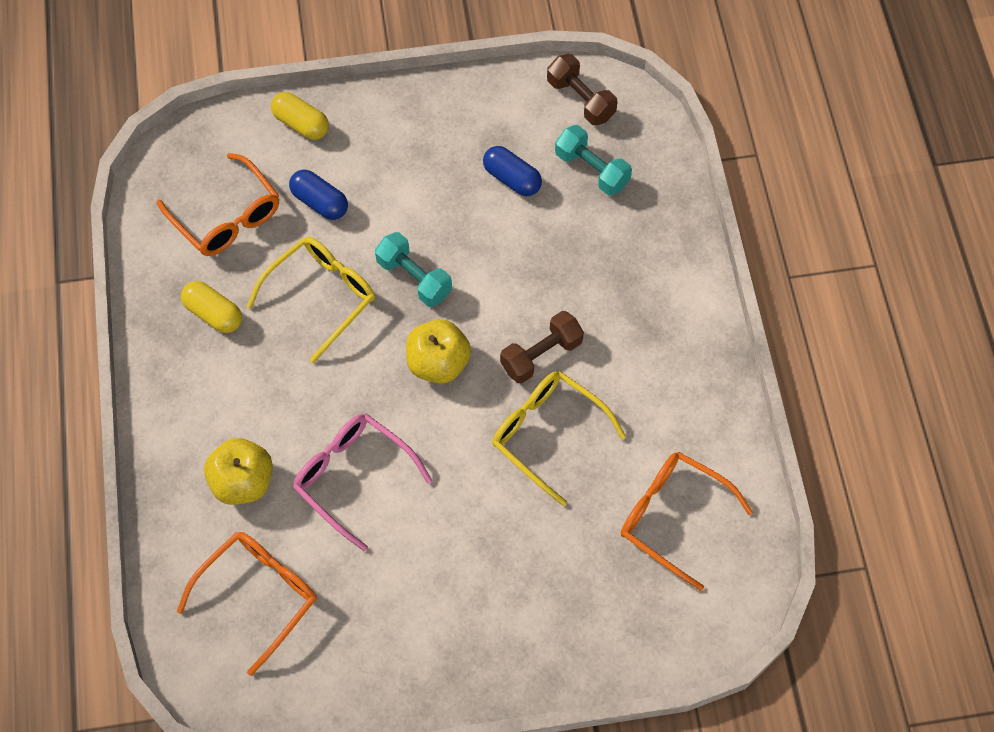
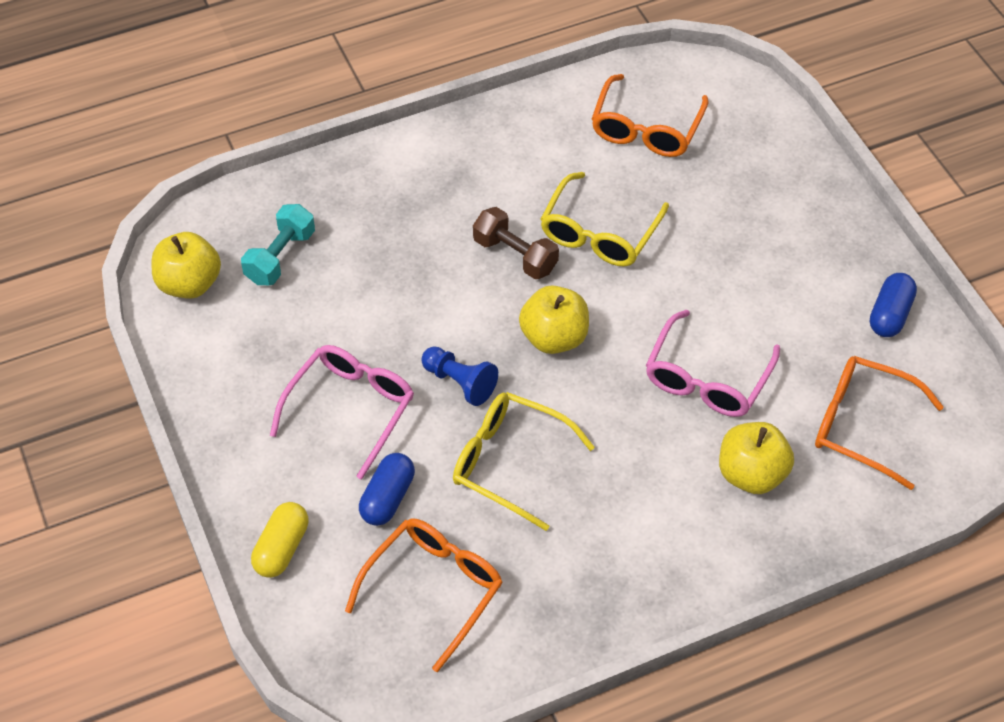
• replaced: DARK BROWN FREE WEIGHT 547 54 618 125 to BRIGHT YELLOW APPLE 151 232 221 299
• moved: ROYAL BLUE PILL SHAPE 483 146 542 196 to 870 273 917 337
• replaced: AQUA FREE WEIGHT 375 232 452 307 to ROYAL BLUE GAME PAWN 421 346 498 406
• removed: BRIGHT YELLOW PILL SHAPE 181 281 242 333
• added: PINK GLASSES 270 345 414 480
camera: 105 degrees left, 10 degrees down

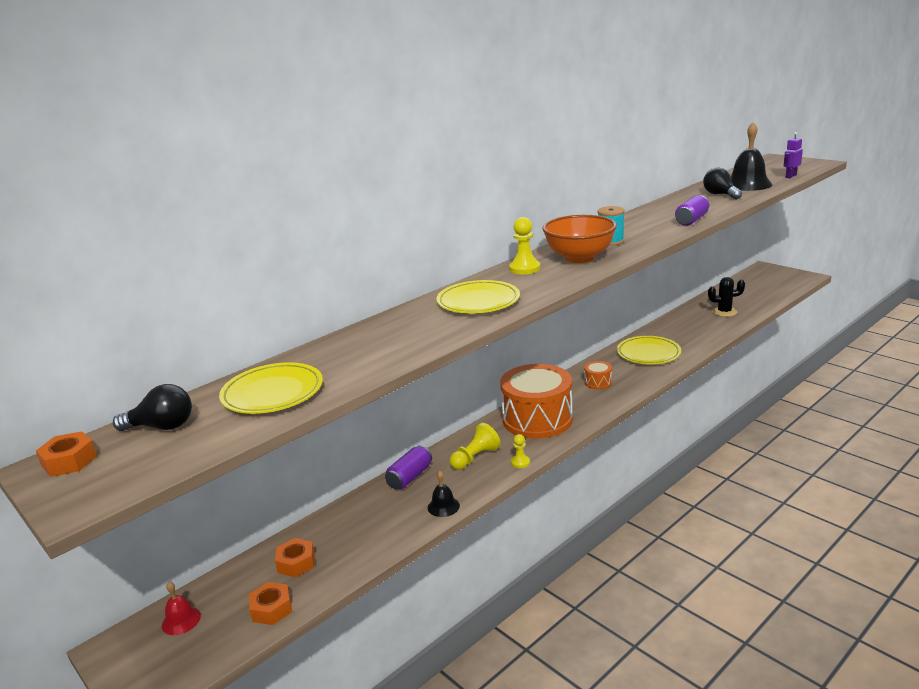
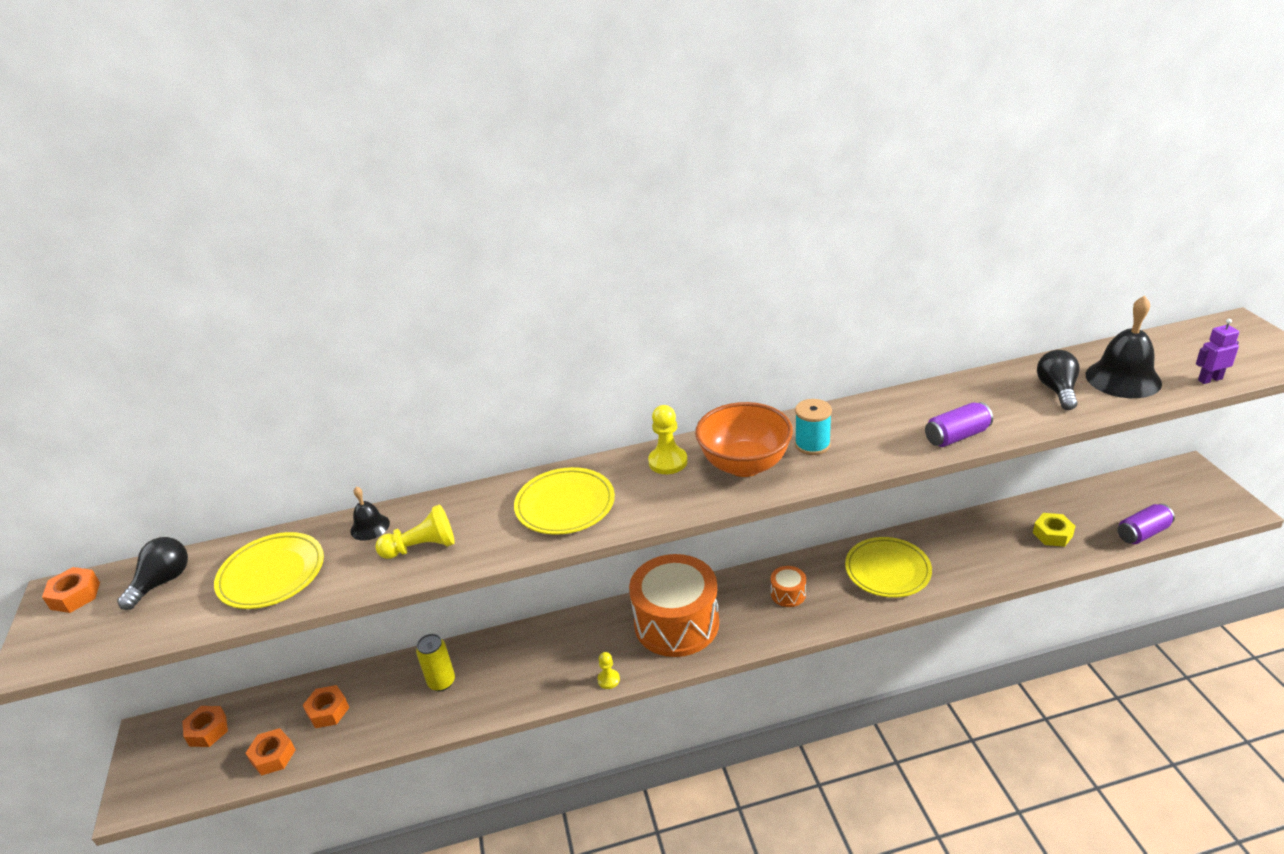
• replaced: JET-BLACK PRICKLY PLANT 708 277 745 317 to BRIGHT YELLOW HEXAGON NUT 1033 513 1075 547
• turned: JET-BLACK BULB 113 384 192 431 = 117 537 188 610 90 degrees counterclockwise
• moved: BRIGHT YELLOW GAME PAWN 449 423 500 470 to 375 504 455 559
• moved: PURPLE TIN 385 445 432 489 to 1118 504 1175 544
• moved: JET-BLACK SCHOOL BELL 428 471 460 517 to 350 487 390 541
• replaced: CRIMSON SCHOOL BELL 162 582 201 635 to BRIGHT ORANGE HEXAGON NUT 182 706 228 747
• added: BRIGHT YELLOW TIN 416 634 455 691
camera: 30 degrees right, 10 degrees up

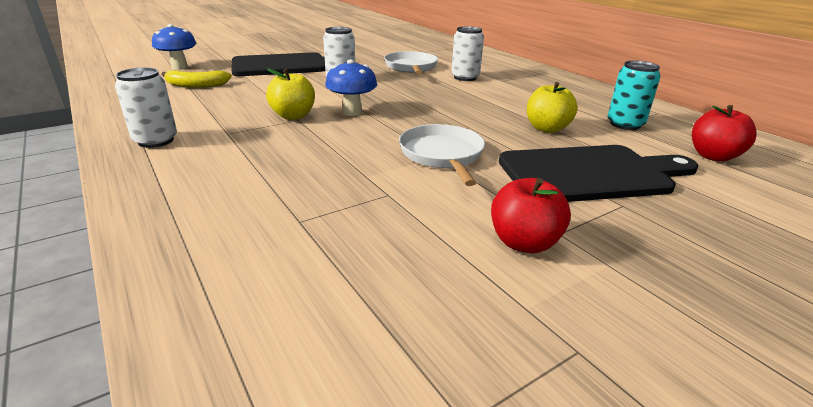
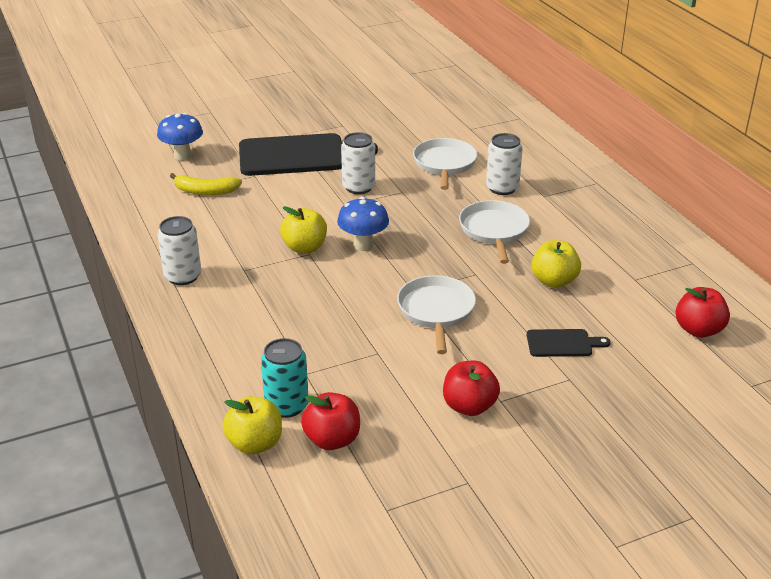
• moved: AQUA TIN 607 61 661 130 to 261 338 308 418
• resized: JET-BLACK BREAD BOARD 499 145 698 202 = 527 329 611 357 x0.46
• added: SNOW-WHITE PAN 459 200 530 264
• added: CRIMSON APPLE 301 392 360 450
• added: BRIGHT YELLOW APPLE 223 396 282 454
camera: 10 degrees right, 5 degrees up

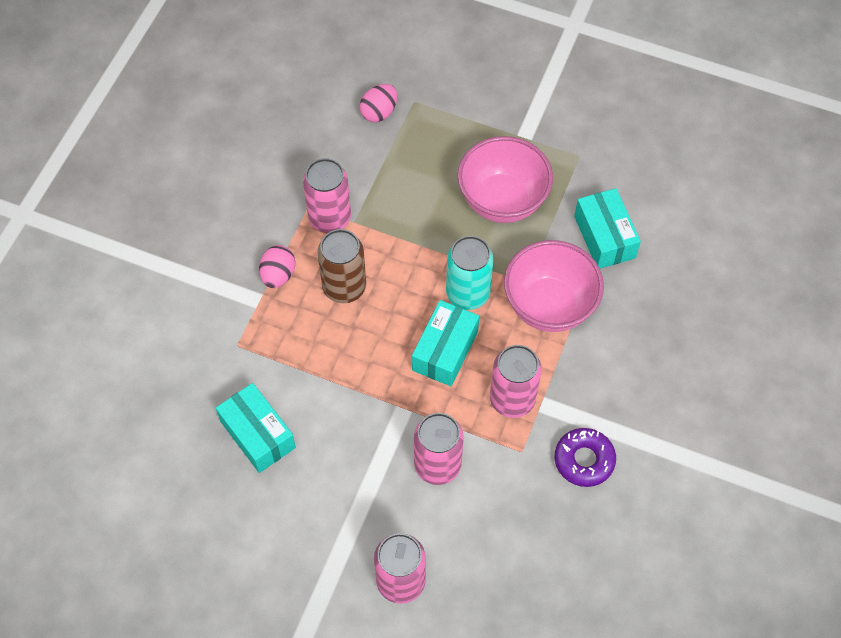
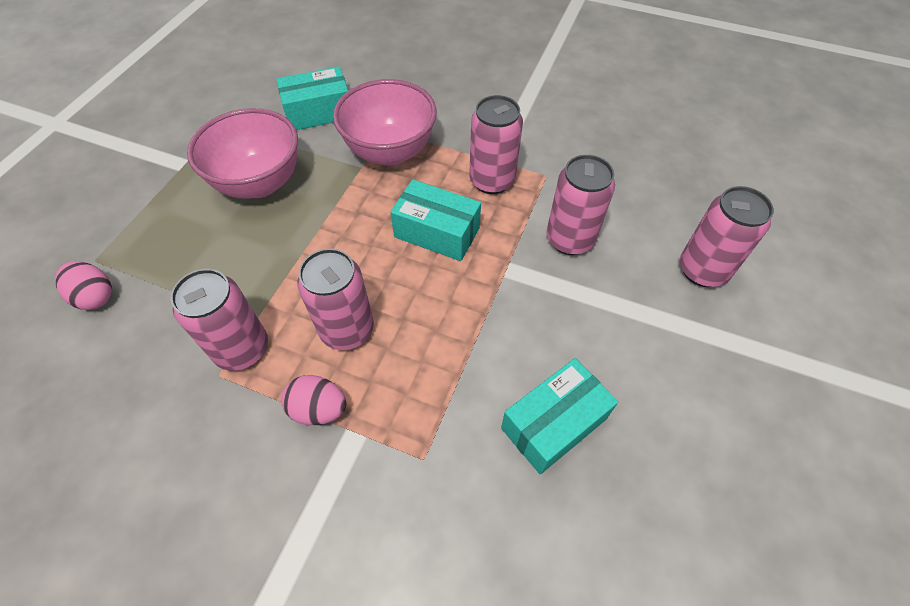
• recoloured: DARK BROWN TIN 317 229 366 303 to PINK TIN 297 248 374 350
• removed: AQUA TIN 446 236 494 310
• removed: PURPLE GLAZED DONUT 554 428 616 487
camera: 90 degrees left, 5 degrees down

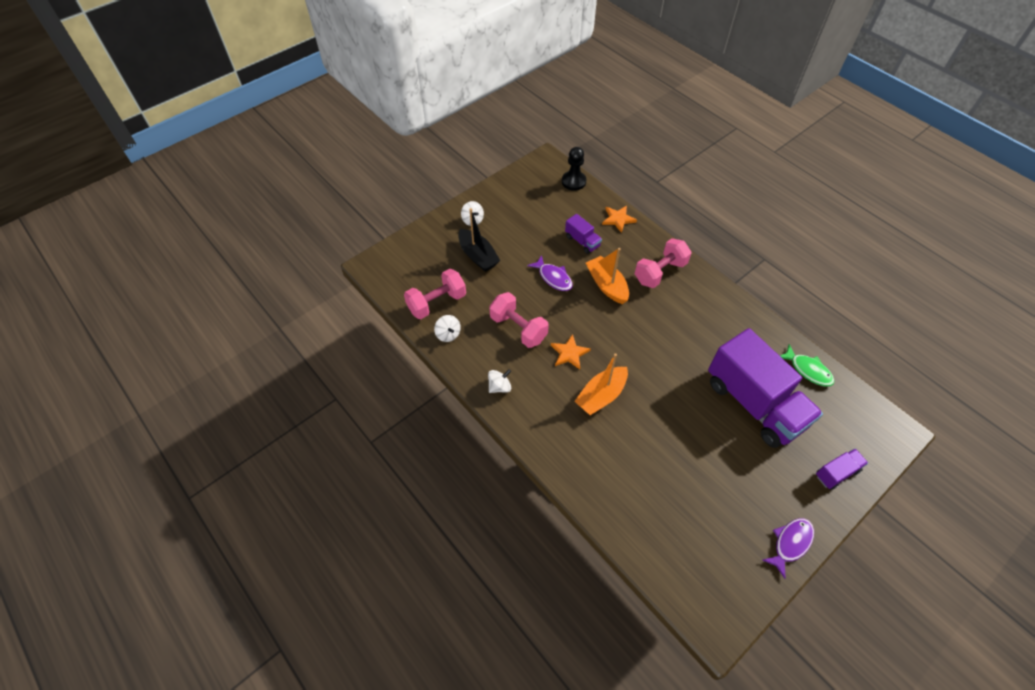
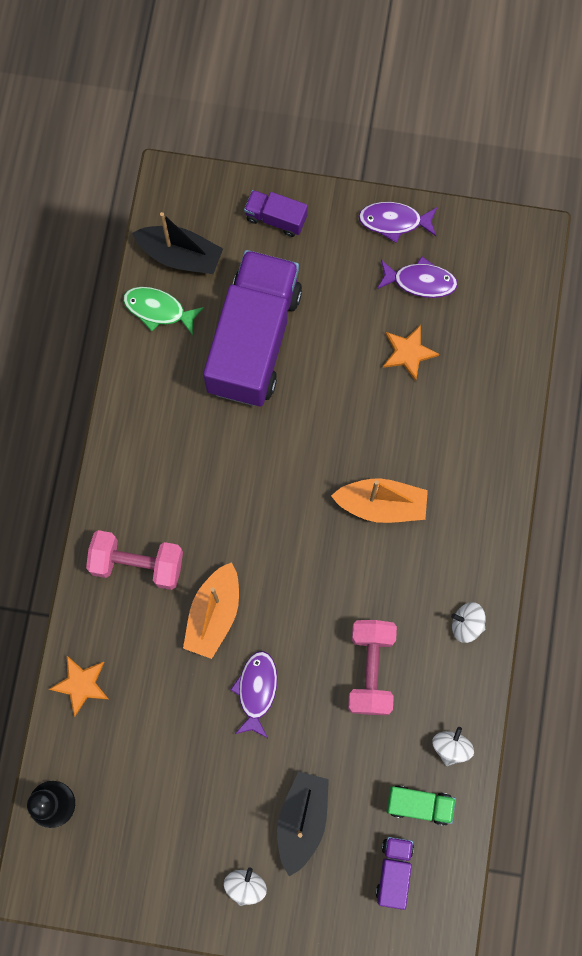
• moved: PURPLE TRUCK 565 214 602 254 to 376 837 414 910
• replaced: PINK FREE WEIGHT 404 269 466 319 to EMERALD TRUCK 386 785 456 826
• moved: BRIGHT ORANGE FIVE-POINTED STAR 551 334 591 369 to 383 325 439 381
• turned: EMERALD FISH FIGURE 780 344 834 386 = 123 287 204 336 75 degrees counterclockwise
• added: JET-BLACK BOAT 132 212 223 274
• added: PURPLE FISH FIGURE 377 256 458 298
camera: 130 degrees left, 20 degrees up

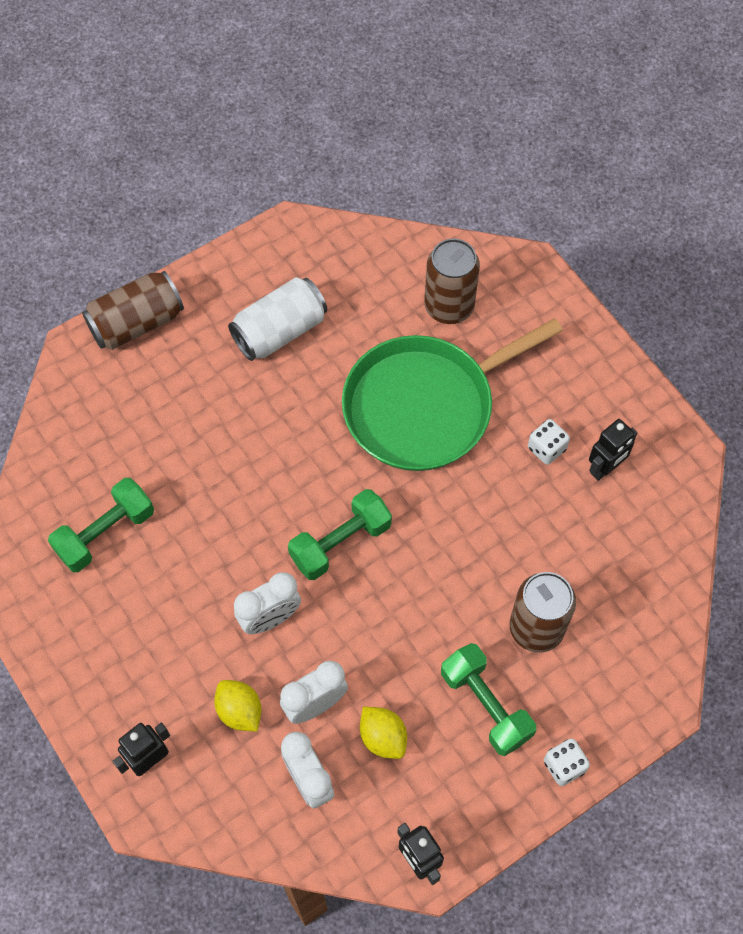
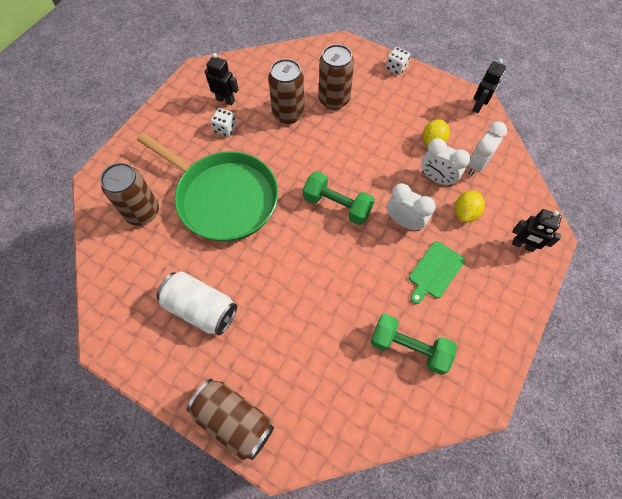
• removed: EMERALD FREE WEIGHT 441 643 536 756
• added: DARK BROWN TIN 268 59 304 124
• added: EMERALD BREAD BOARD 409 241 465 304
camera: 115 degrees left, 0 degrees up

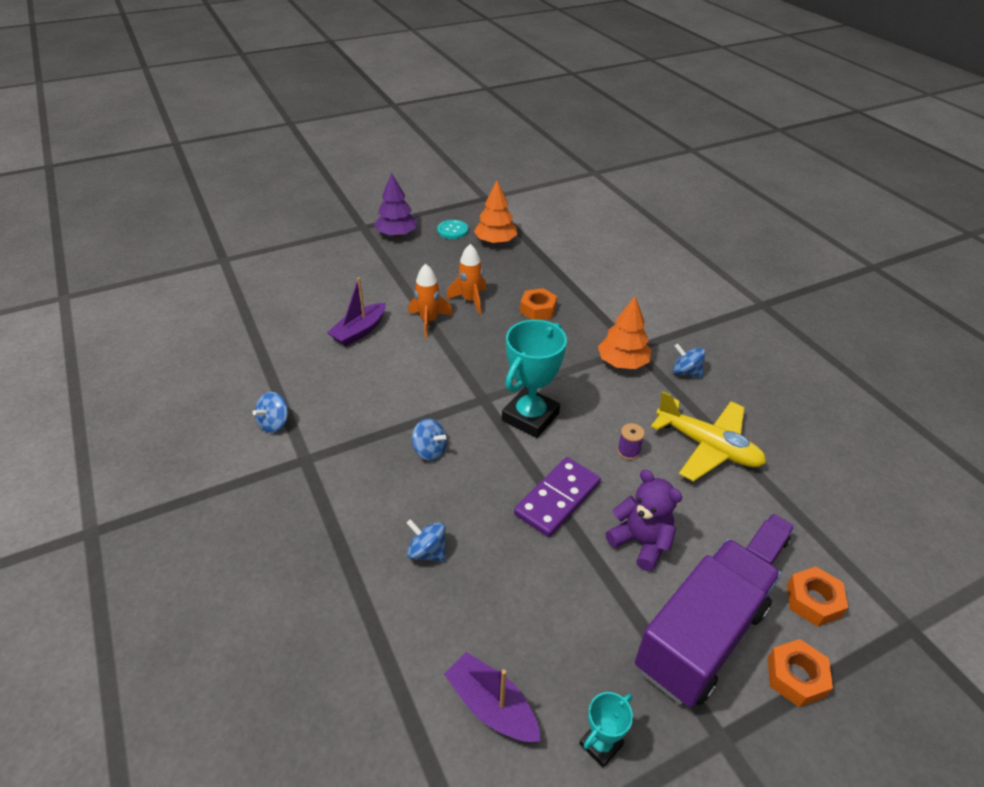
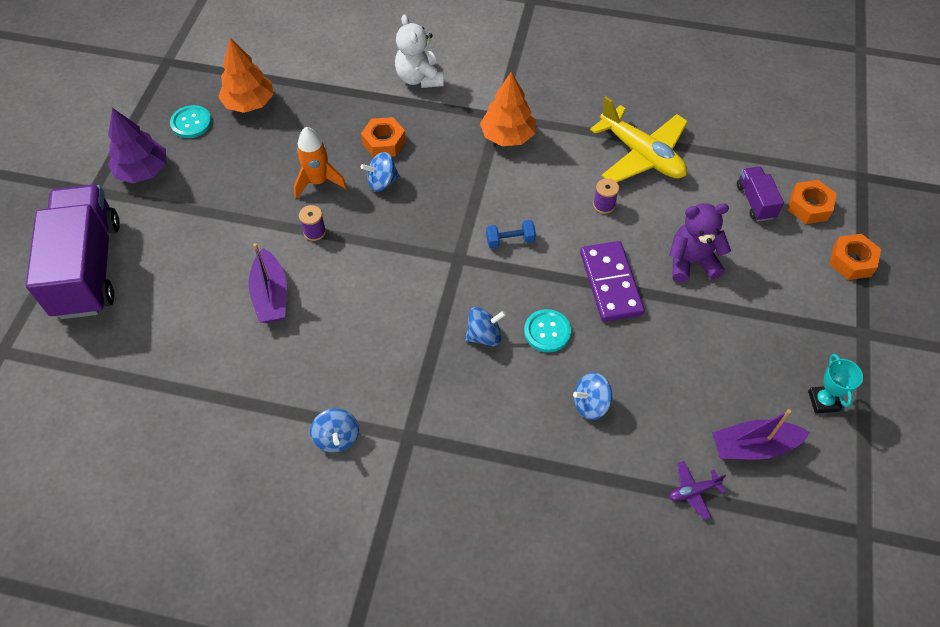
• replaced: BRIGHT ORANGE ROCKET 408 264 453 338 to PURPLE SPOOL 299 205 326 241
• replaced: AQUA PRIZE CUP 502 320 567 438 to ROYAL BLUE FREE WEIGHT 486 220 536 248
• moved: ROYAL BLUE SPINNING TOP 673 344 705 378 to 361 152 400 192
• turned: BRIGHT YELLOW AEROPLANE 651 391 766 482 = 590 97 688 182 60 degrees clockwise
• moved: PURPLE TRUCK 635 539 781 707 to 26 185 120 319
• added: SNOW-WHITE STUFFED BEAR 395 14 444 88
• added: AQUA SEWING BUTTON 524 309 571 352
• added: PURPLE AEROPLANE 669 461 726 520
camera: 50 degrees left, 15 degrees up

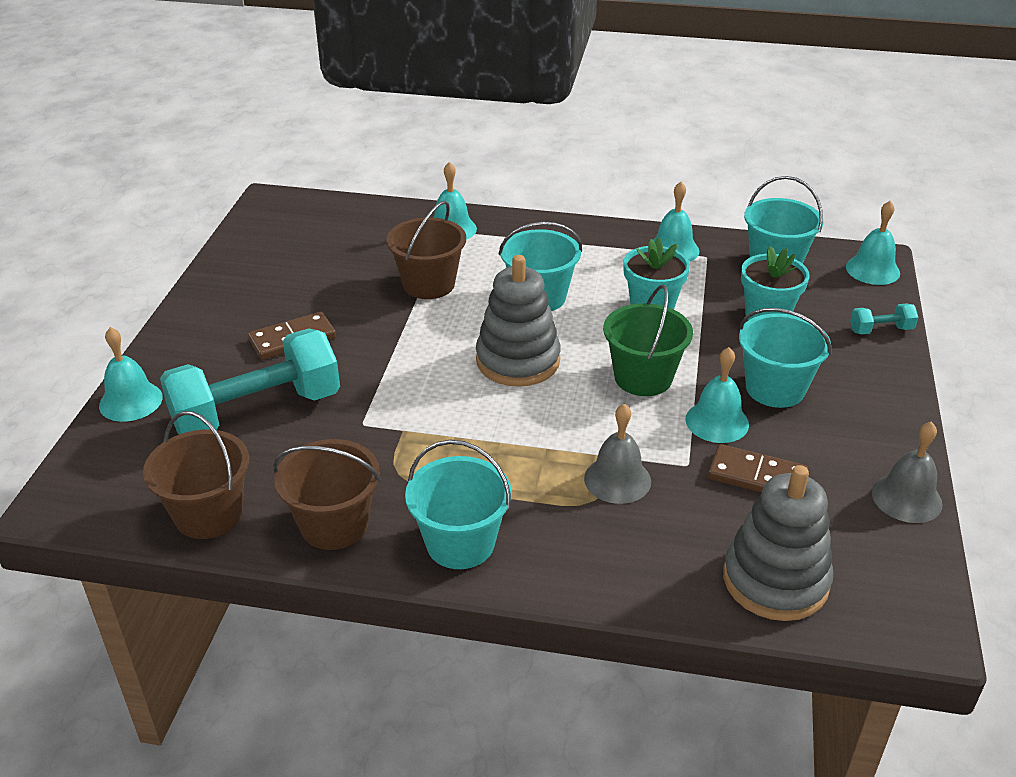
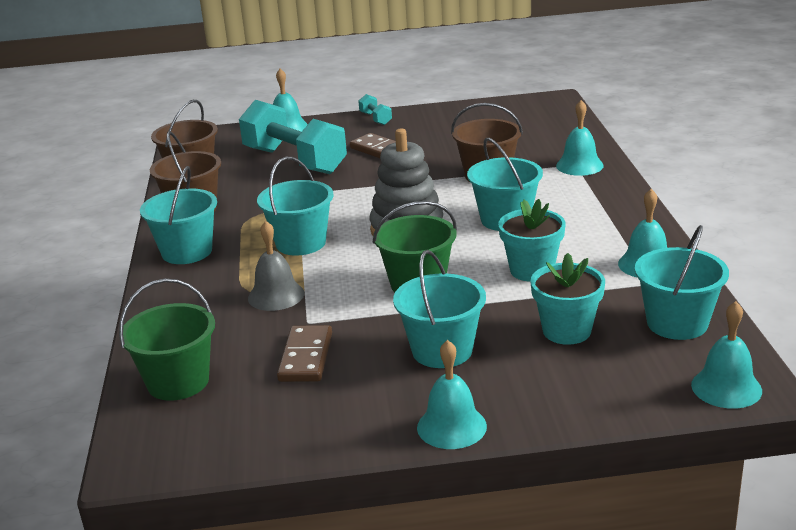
• moved: AQUA FREE WEIGHT 850 303 918 334 to 358 94 392 125
• moved: AQUA SCHOOL BELL 685 347 749 443 to 417 340 487 449
• removed: GREY SCHOOL BELL 872 421 943 523
• replaced: GREY STACKING RINGS 723 465 833 621 to EMERALD SAND BUCKET 119 278 215 401
• added: AQUA SAND BUCKET 257 157 333 255
camera: 75 degrees right, 10 degrees down

